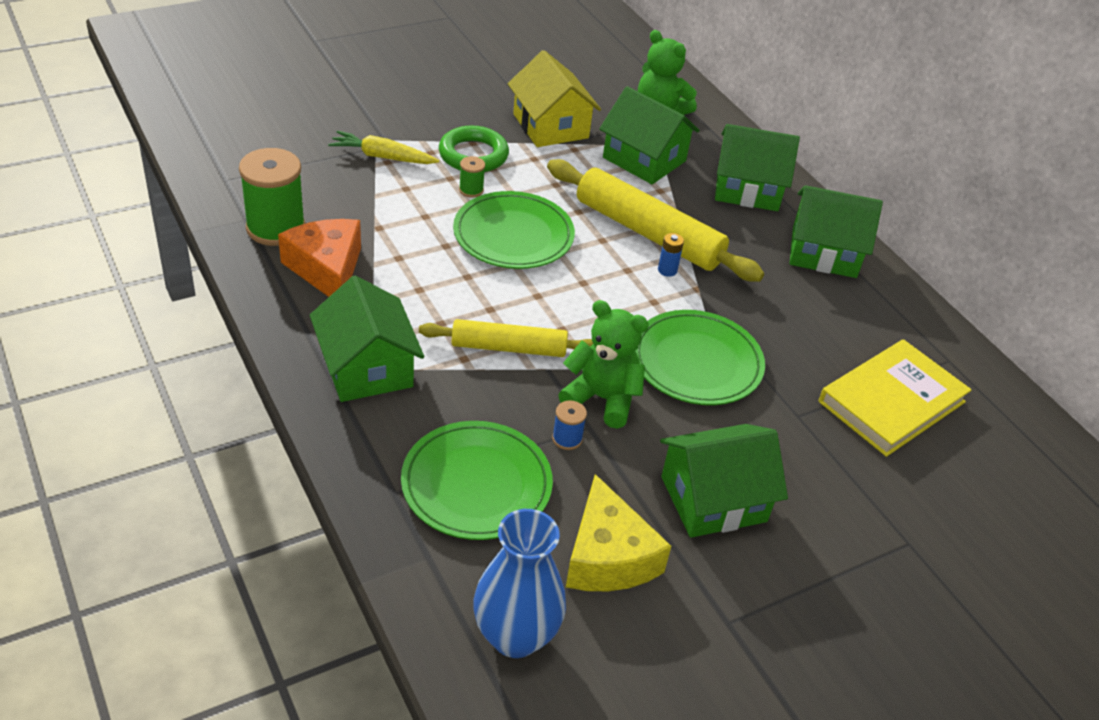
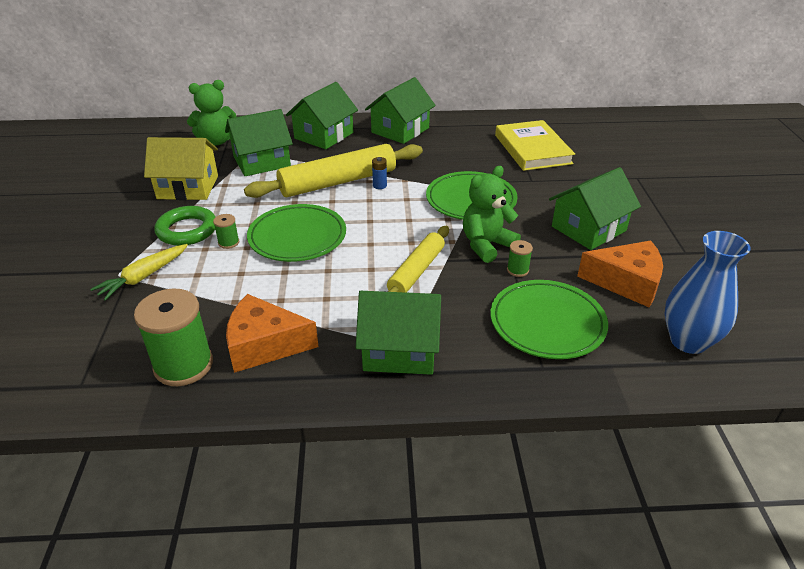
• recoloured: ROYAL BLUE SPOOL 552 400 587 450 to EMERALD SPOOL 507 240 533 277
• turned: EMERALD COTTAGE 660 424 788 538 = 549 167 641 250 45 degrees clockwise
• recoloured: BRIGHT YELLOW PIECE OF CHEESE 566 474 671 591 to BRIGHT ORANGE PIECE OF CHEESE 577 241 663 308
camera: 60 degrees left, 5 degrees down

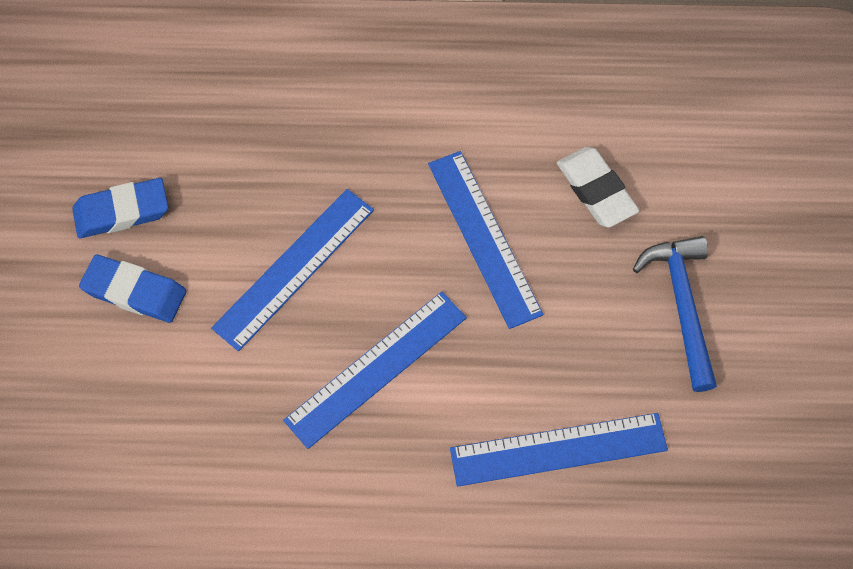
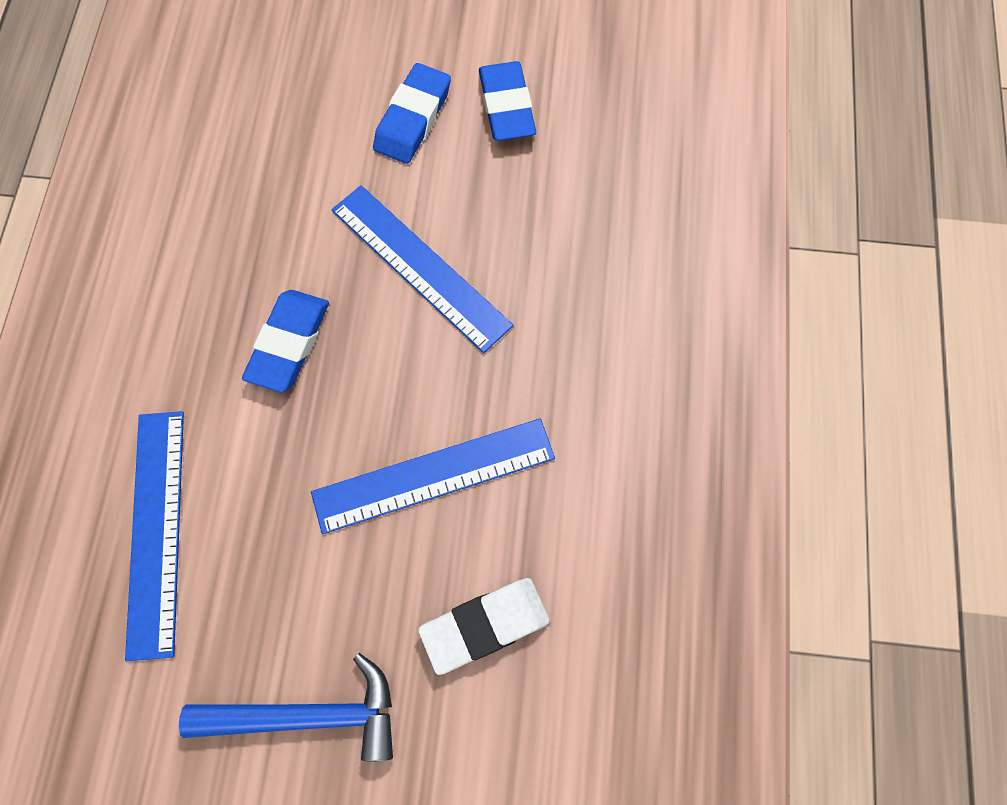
• replaced: ROYAL BLUE MEASURING STICK 283 292 467 449 to ROYAL BLUE PENCIL ERASER 242 290 329 393
camera: 95 degrees right, 5 degrees up

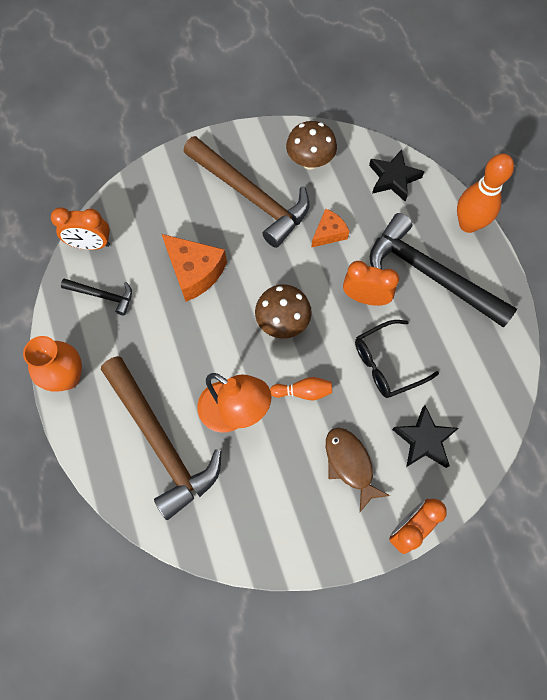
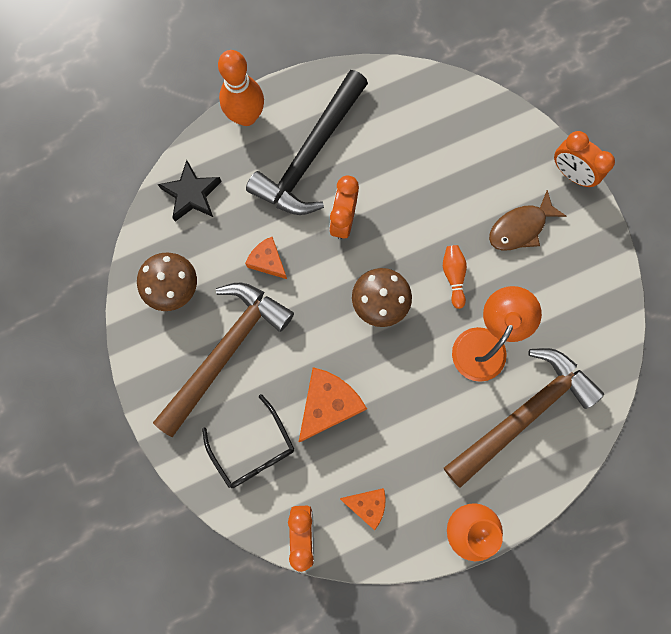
• replaced: JET-BLACK CLAW HAMMER 61 279 132 315 to BRIGHT ORANGE PIECE OF CHEESE 340 488 386 530
• moved: JET-BLACK GLASSES 355 320 439 398 to 202 394 294 488
• removed: JET-BLACK FIVE-POINTED STAR 392 405 459 468
camera: 95 degrees left, 10 degrees up

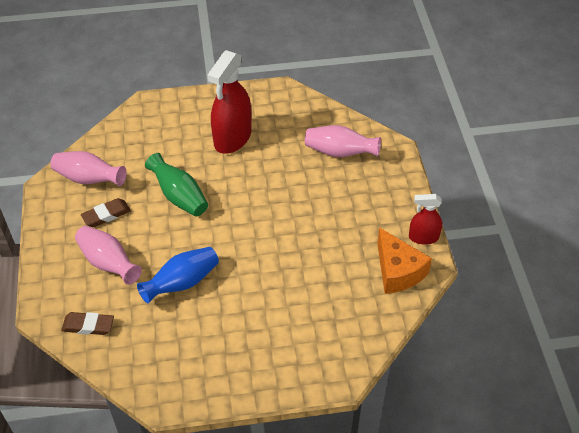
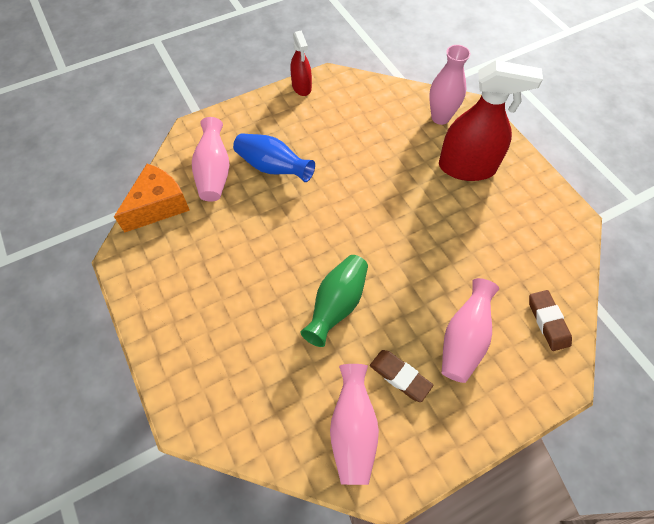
• moved: CRIMSON SPRAY CLEANER 208 50 252 154 to 439 60 543 181
• moved: BRIGHT ORANGE PIECE OF CHEESE 377 227 432 294 to 114 164 190 233
• moved: ROYAL BLUE VASE 137 247 219 303 to 233 133 315 182
• added: PINK VASE 429 45 471 125
camera: 110 degrees left, 10 degrees up

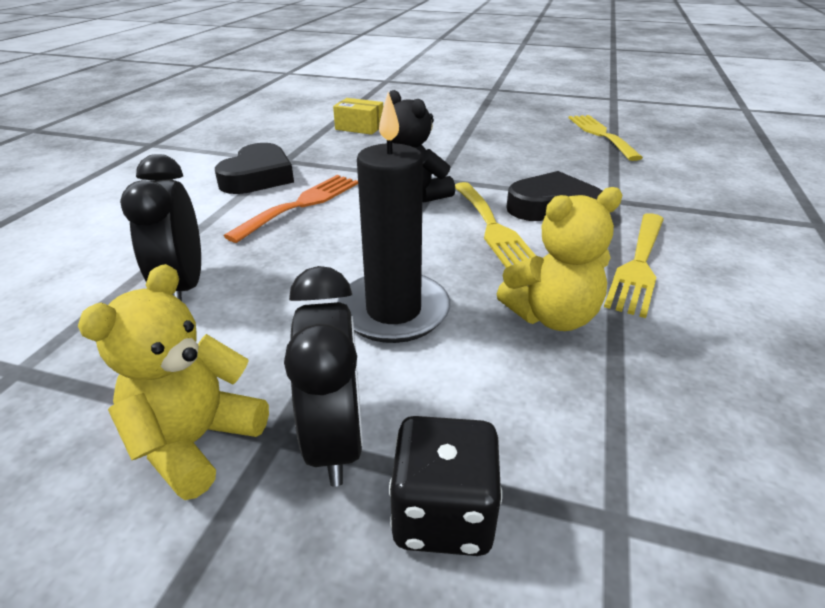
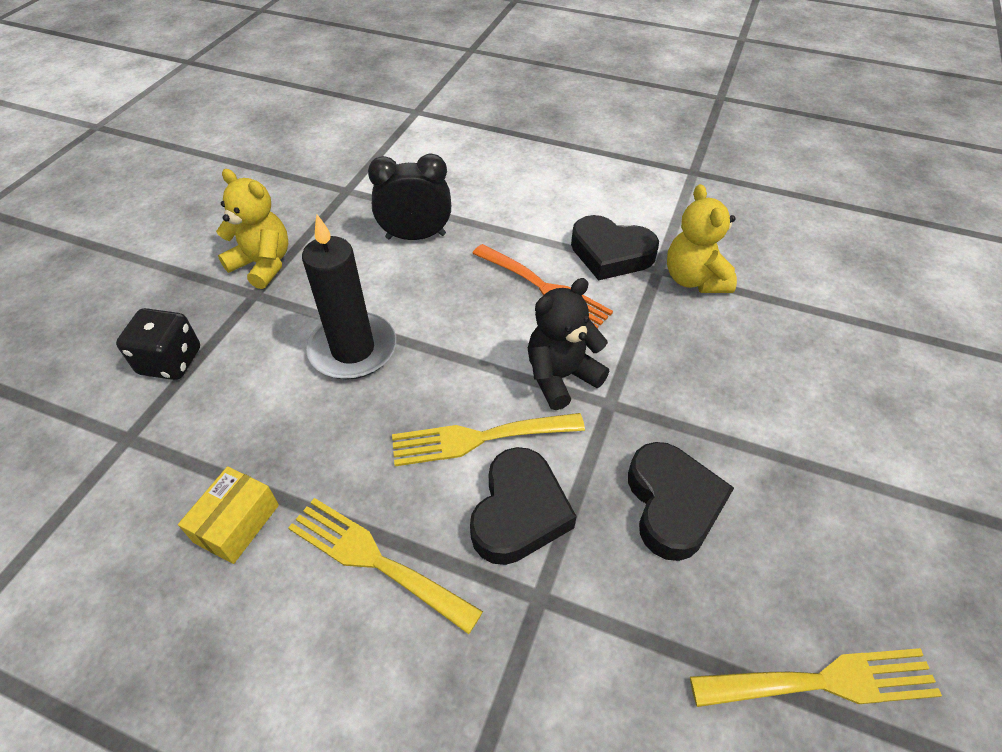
• moved: BRIGHT YELLOW PACKAGE 333 98 383 135 to 178 466 279 564
• moved: BRIGHT YELLOW STUFFED BEAR 497 187 622 331 to 667 184 737 293
• removed: JET-BLACK BEDSIDE CLOCK 284 266 363 487
• added: JET-BLACK HEART SHAPE 628 442 734 561
camera: 95 degrees right, 15 degrees up

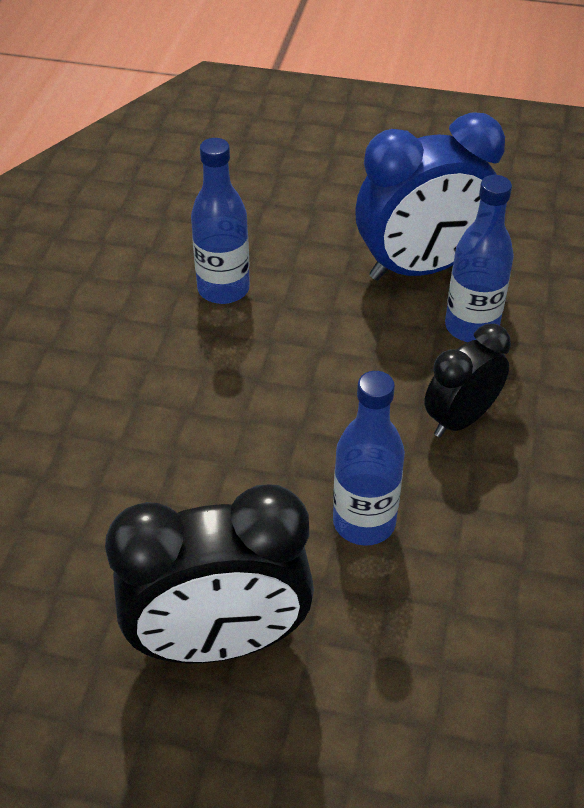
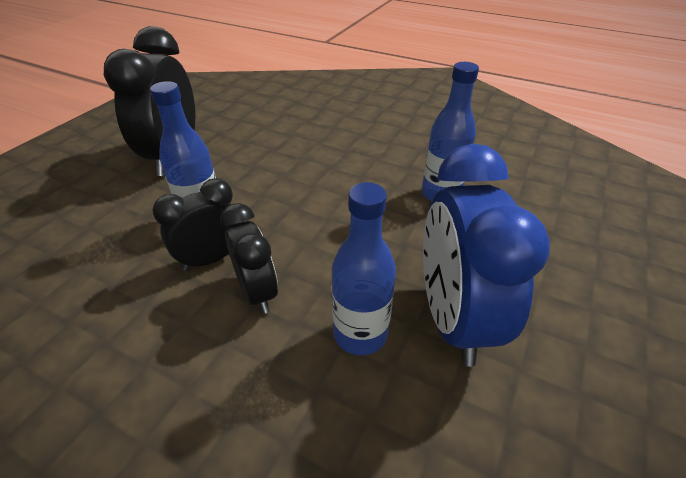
• added: JET-BLACK BEDSIDE CLOCK 152 179 239 271
camera: 105 degrees right, 5 degrees down

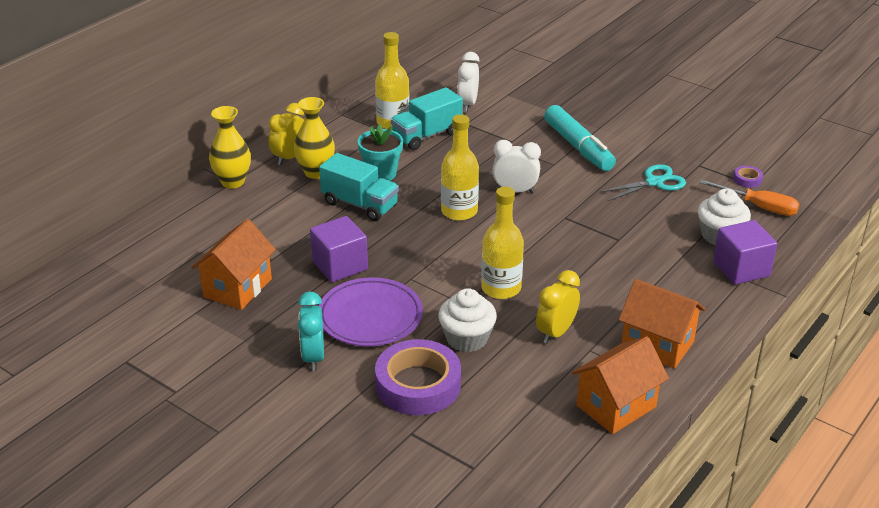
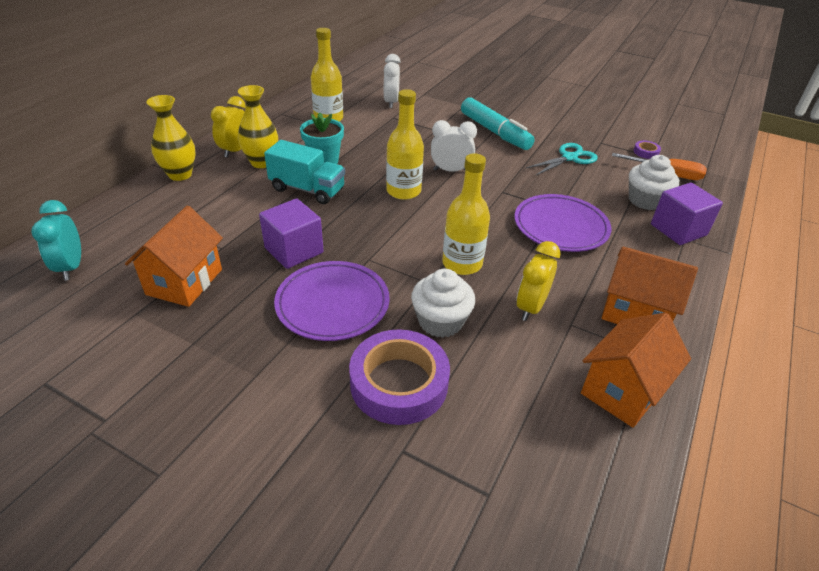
• removed: AQUA TRUCK 391 87 463 150
• moved: AQUA BEDSIDE CLOCK 298 292 324 371 to 31 200 81 281
• added: PURPLE FLAT DISH 514 194 611 252
camera: 10 degrees left, 5 degrees up

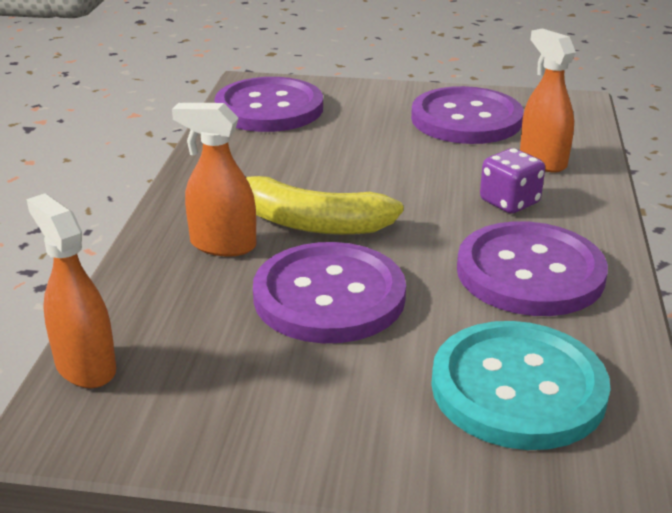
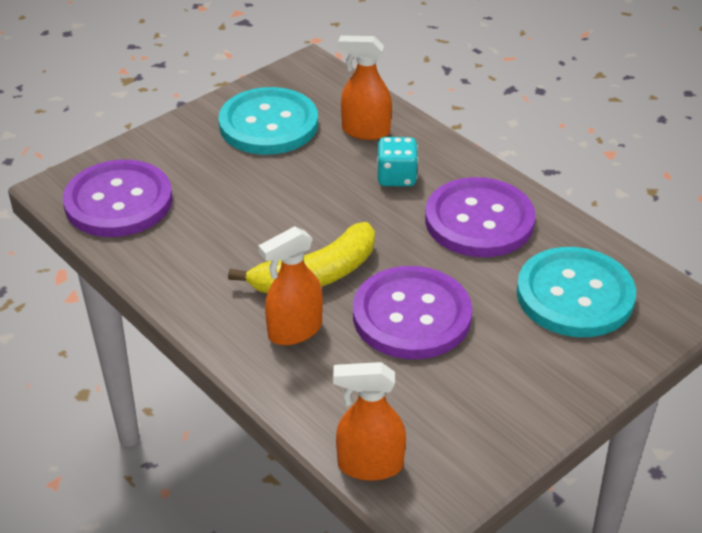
• recoloured: PURPLE SEWING BUTTON 411 86 524 144 to AQUA SEWING BUTTON 218 87 318 155
• recoloured: PURPLE GAME DIE 480 148 545 214 to AQUA GAME DIE 377 137 418 187
camera: 50 degrees left, 10 degrees up

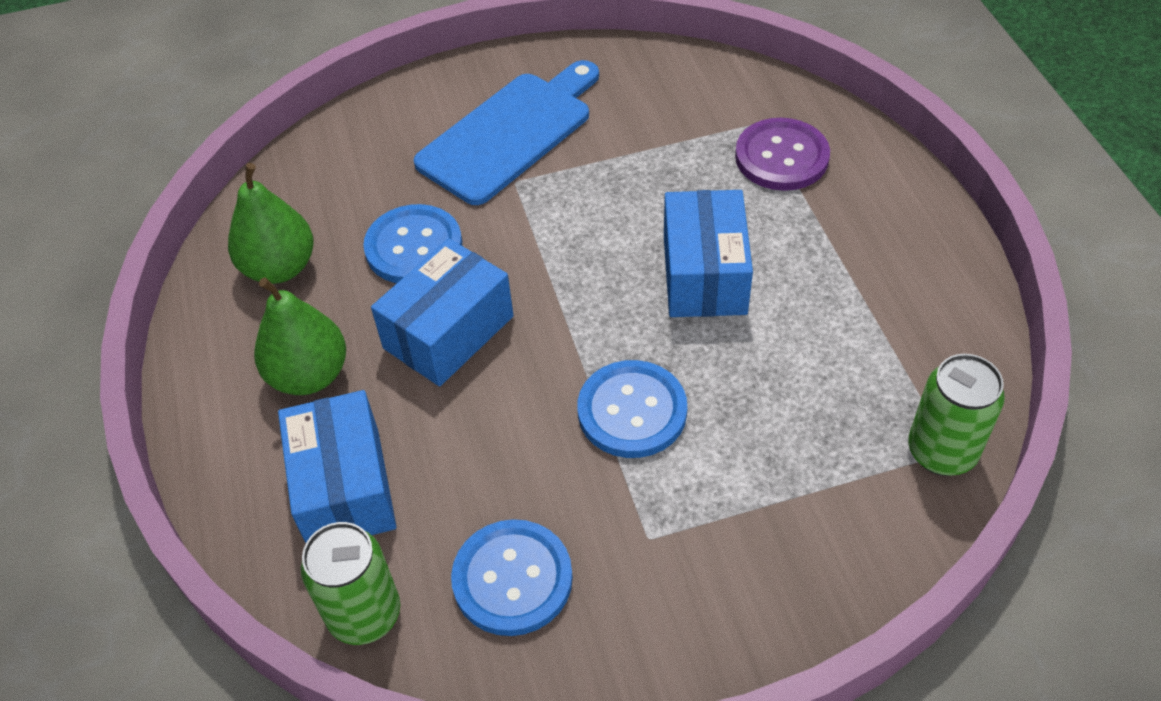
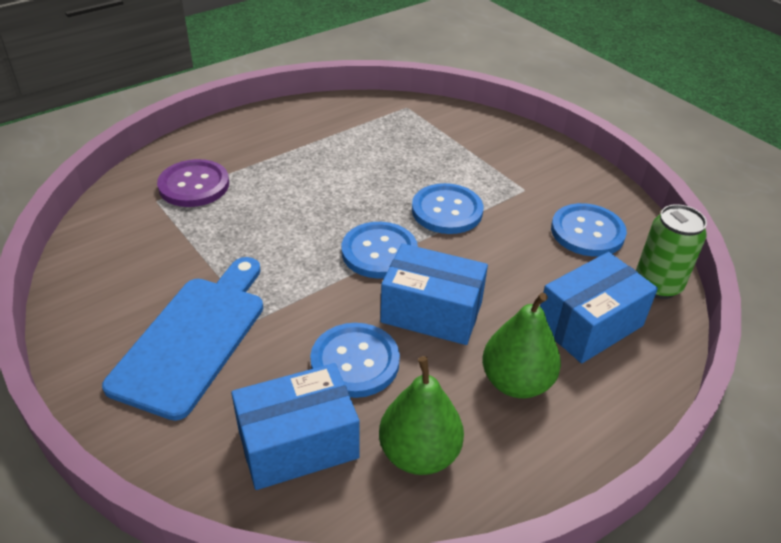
• turned: ROYAL BLUE BREAD BOARD 414 60 599 205 = 102 257 263 421 90 degrees clockwise
• moved: ROYAL BLUE PACKAGE 664 190 753 317 to 231 363 360 490
• removed: EMERALD TIN 908 354 1005 476
• added: ROYAL BLUE SEWING BUTTON 341 222 418 279
camera: 115 degrees left, 10 degrees down

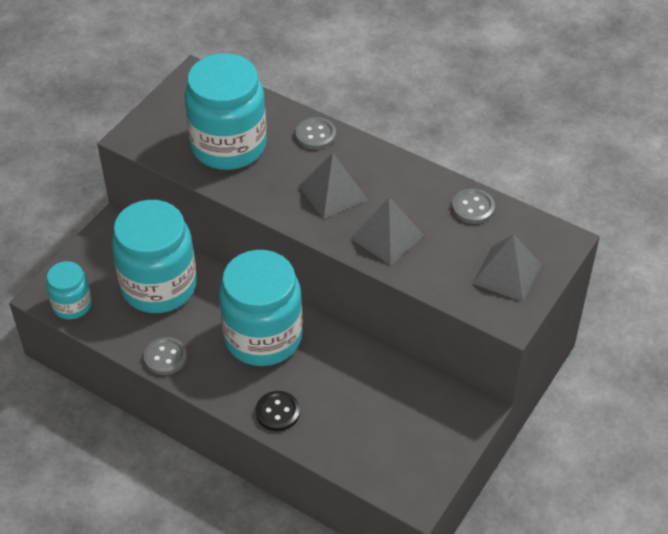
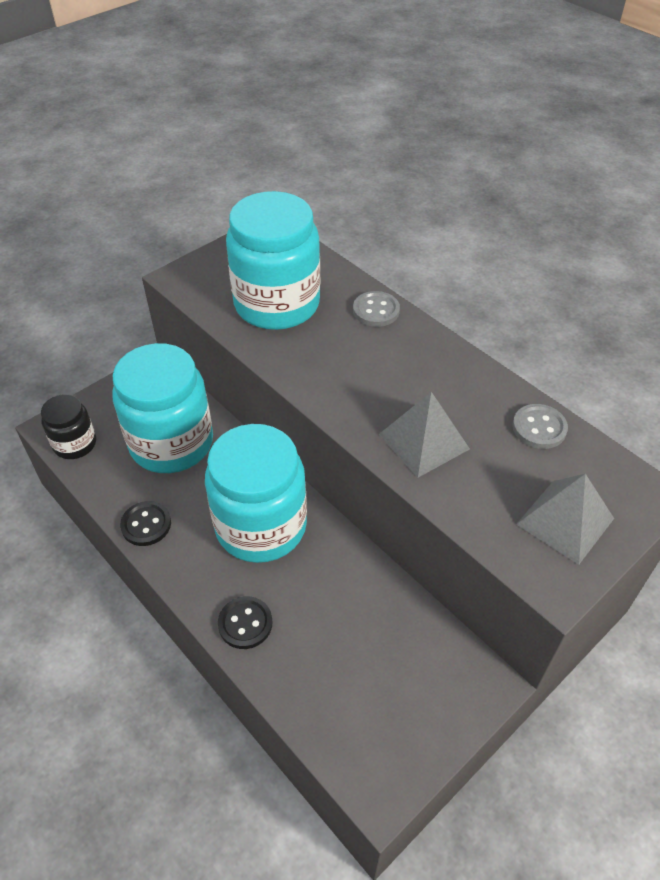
• removed: GREY SOLID PYRAMID 299 153 368 219
• recoloured: AQUA JAR 46 261 92 320 to JET-BLACK JAR 41 394 96 459
• recoloured: GREY SEWING BUTTON 144 337 187 375 to JET-BLACK SEWING BUTTON 120 501 171 546
camera: 15 degrees right, 0 degrees up

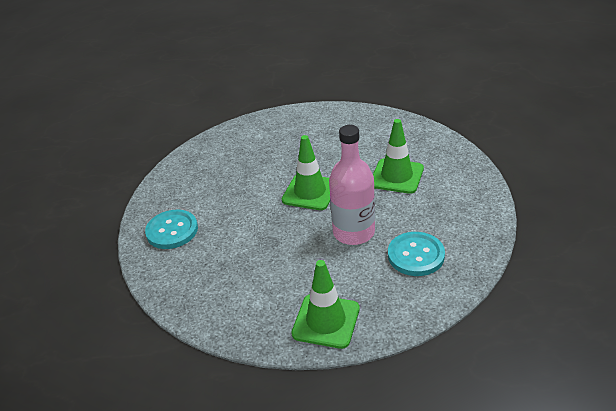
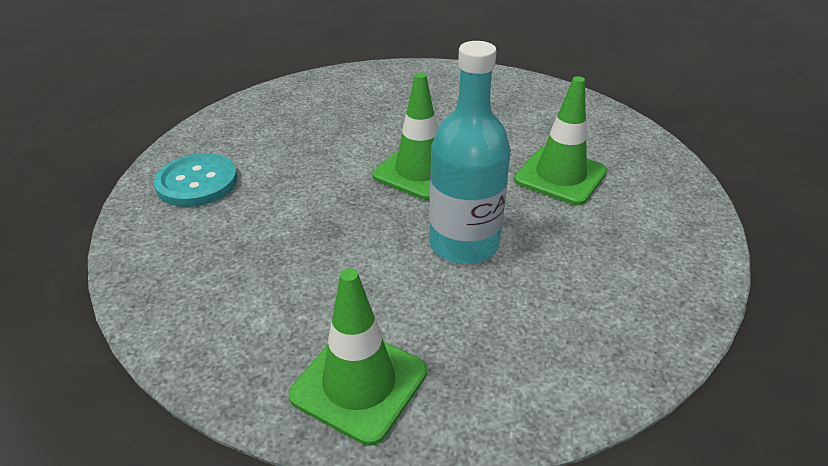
• recoloured: PINK DRINK BOTTLE 329 125 375 245 to AQUA DRINK BOTTLE 429 41 511 264
• removed: AQUA SEWING BUTTON 388 232 445 276
camera: 10 degrees right, 0 degrees up

